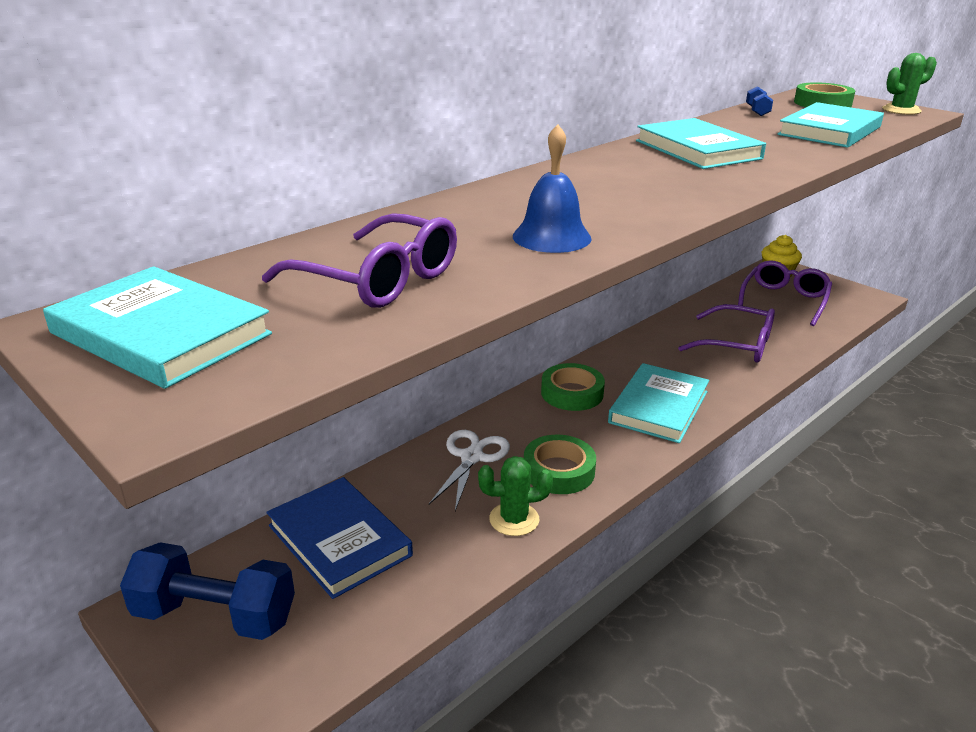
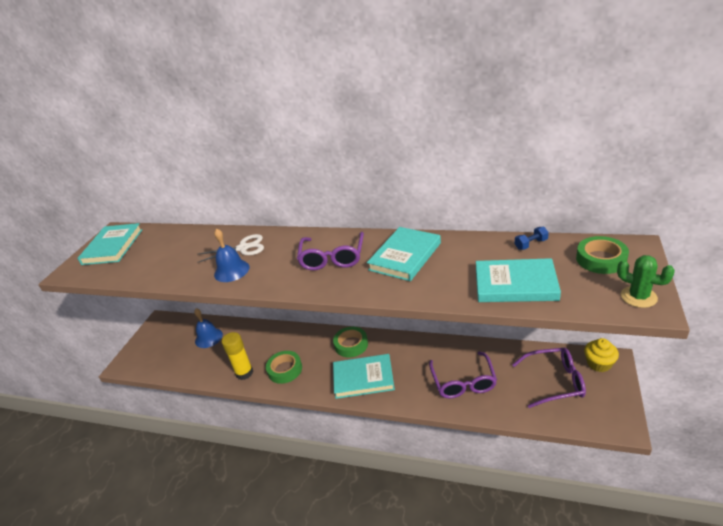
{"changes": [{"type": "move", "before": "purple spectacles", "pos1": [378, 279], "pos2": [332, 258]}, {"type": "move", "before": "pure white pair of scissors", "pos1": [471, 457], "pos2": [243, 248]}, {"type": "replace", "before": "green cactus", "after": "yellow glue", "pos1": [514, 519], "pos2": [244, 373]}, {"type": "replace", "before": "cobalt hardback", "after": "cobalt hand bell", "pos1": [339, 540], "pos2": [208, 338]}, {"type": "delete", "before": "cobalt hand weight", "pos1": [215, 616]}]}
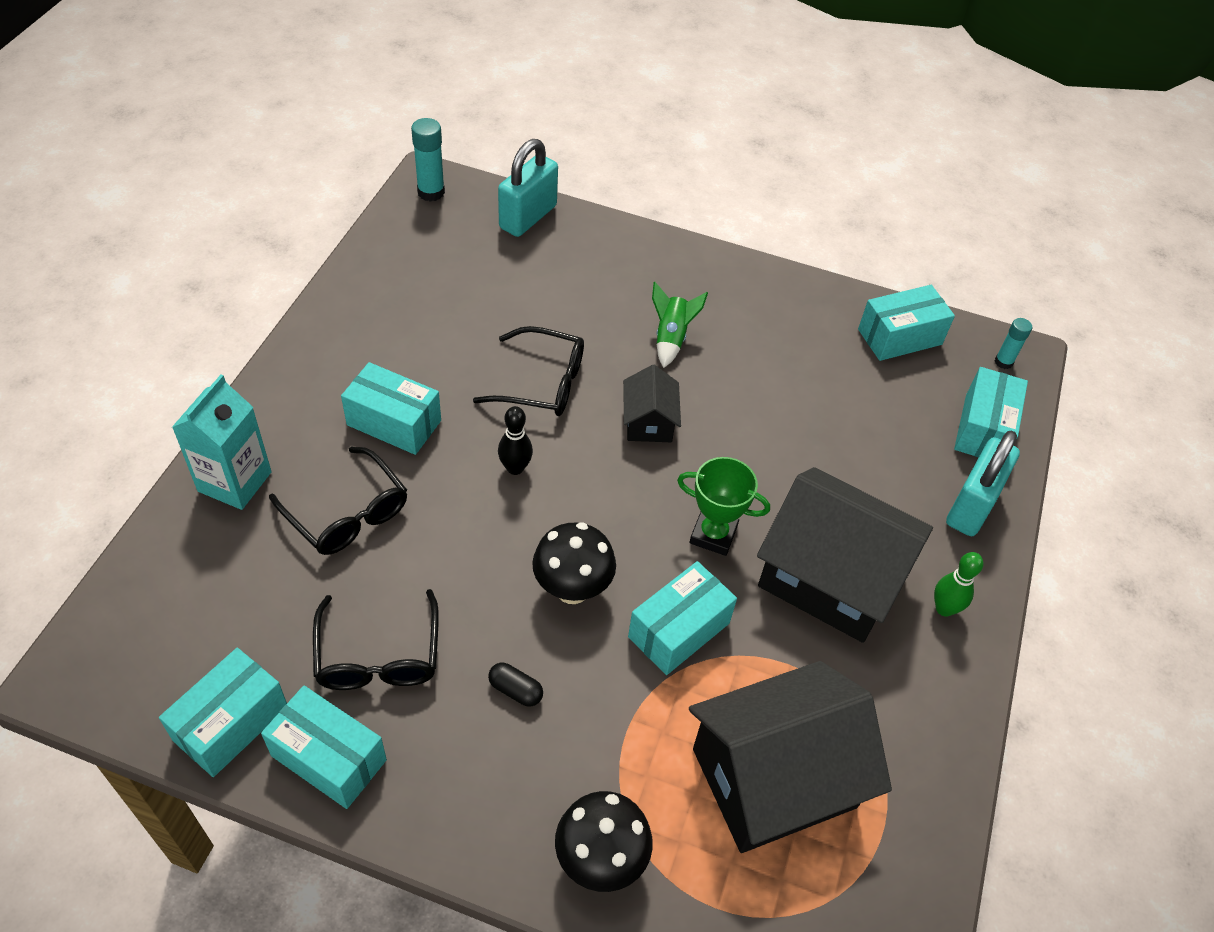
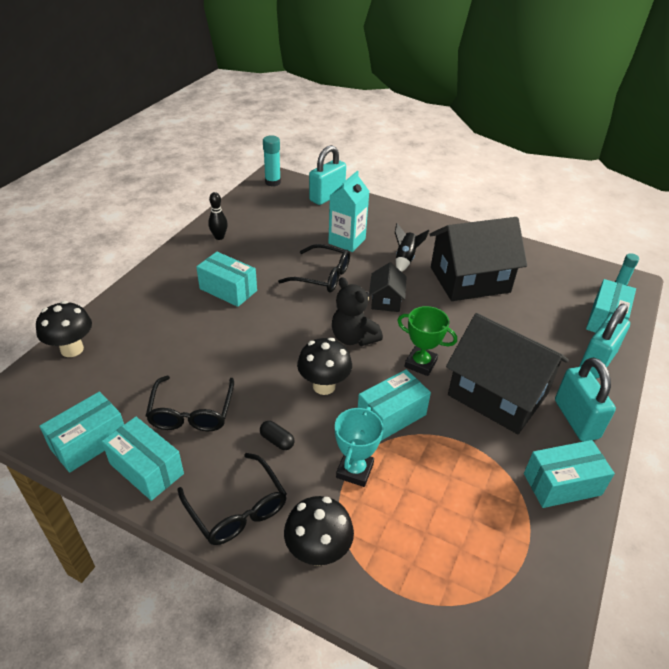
{"changes": [{"type": "recolor", "before": "green toy rocket", "after": "jet-black toy rocket", "pos1": [671, 338], "pos2": [405, 259]}, {"type": "move", "before": "aqua package", "pos1": [899, 337], "pos2": [562, 484]}, {"type": "move", "before": "aqua carton", "pos1": [235, 481], "pos2": [347, 241]}, {"type": "move", "before": "jet-black tenpin", "pos1": [515, 468], "pos2": [219, 237]}, {"type": "move", "before": "jet-black spectacles", "pos1": [347, 513], "pos2": [237, 508]}, {"type": "replace", "before": "green tenpin", "after": "aqua small lock", "pos1": [944, 608], "pos2": [576, 419]}, {"type": "move", "before": "jet-black cottage", "pos1": [774, 778], "pos2": [470, 280]}, {"type": "insert", "after": "jet-black teddy bear", "pos2": [353, 338]}, {"type": "insert", "after": "jet-black mushroom", "pos2": [72, 349]}, {"type": "insert", "after": "aqua award cup", "pos2": [355, 470]}]}
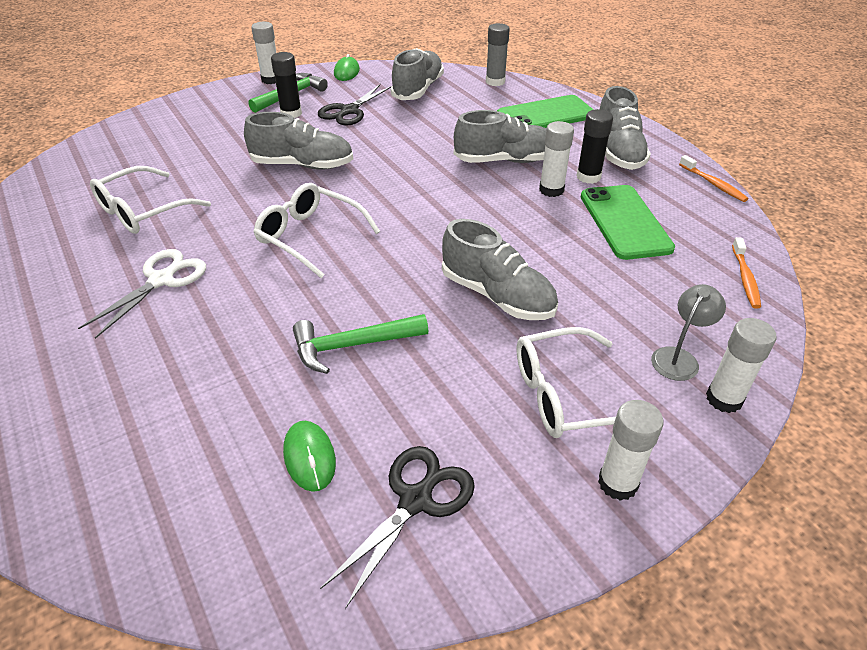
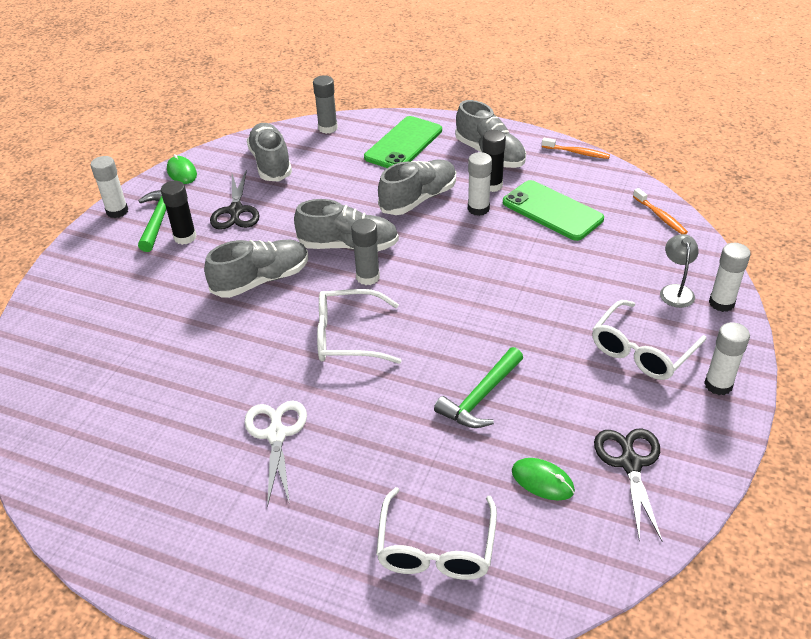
{"changes": [{"type": "move", "before": "pure white spectacles", "pos1": [142, 211], "pos2": [436, 548]}, {"type": "move", "before": "gray lace-up shoe", "pos1": [497, 296], "pos2": [348, 246]}, {"type": "insert", "after": "gray glue", "pos2": [368, 277]}]}
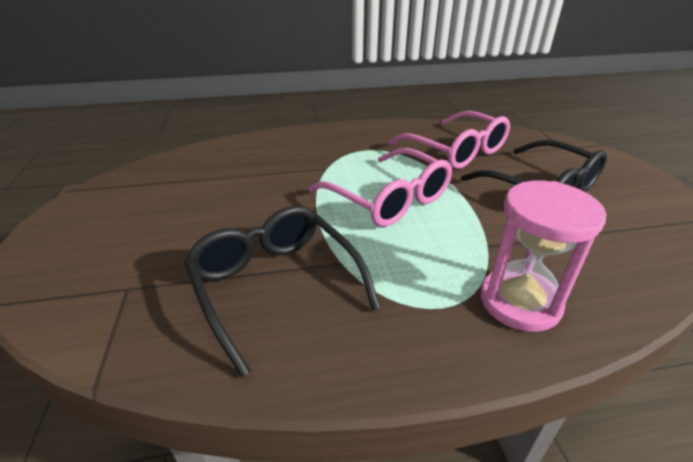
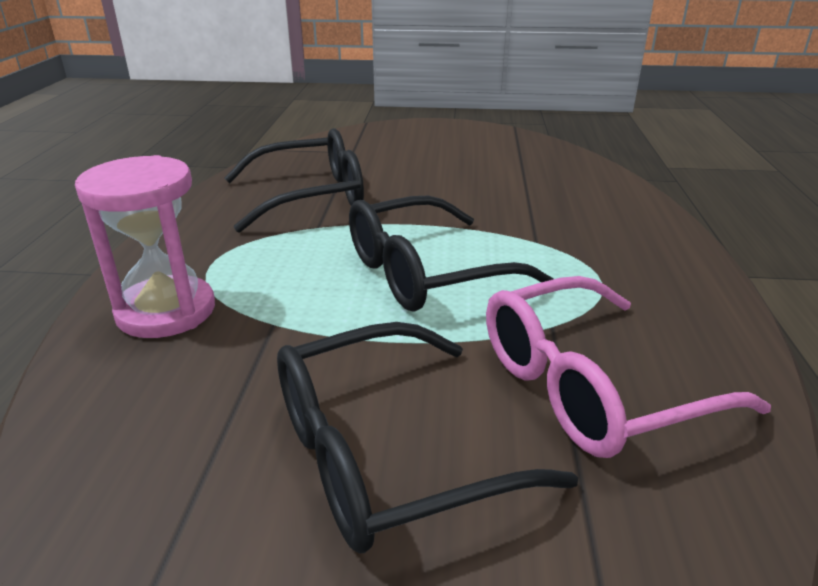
{"changes": [{"type": "recolor", "before": "rosy spectacles", "after": "jet-black spectacles", "pos1": [390, 200], "pos2": [424, 273]}]}
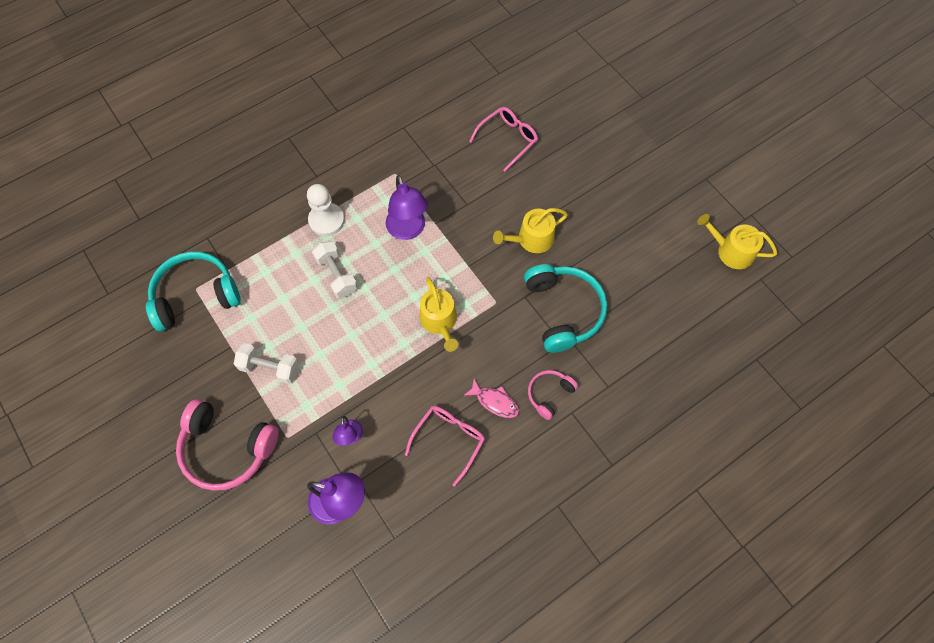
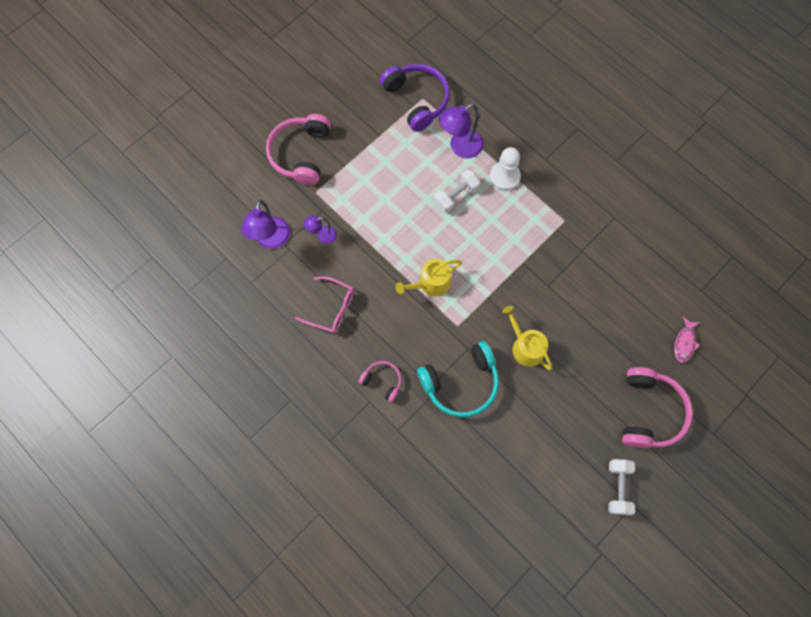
{"changes": [{"type": "delete", "before": "rosy spectacles", "pos1": [508, 139]}, {"type": "move", "before": "purple reading lamp", "pos1": [408, 230], "pos2": [460, 147]}, {"type": "delete", "before": "yellow watering pot", "pos1": [731, 251]}, {"type": "recolor", "before": "aqua over-ear headphones", "after": "purple over-ear headphones", "pos1": [195, 295], "pos2": [417, 100]}, {"type": "move", "before": "pure white hand weight", "pos1": [270, 368], "pos2": [618, 488]}, {"type": "move", "before": "rosy fish figure", "pos1": [495, 402], "pos2": [684, 343]}, {"type": "insert", "after": "rosy over-ear headphones", "pos2": [649, 412]}]}
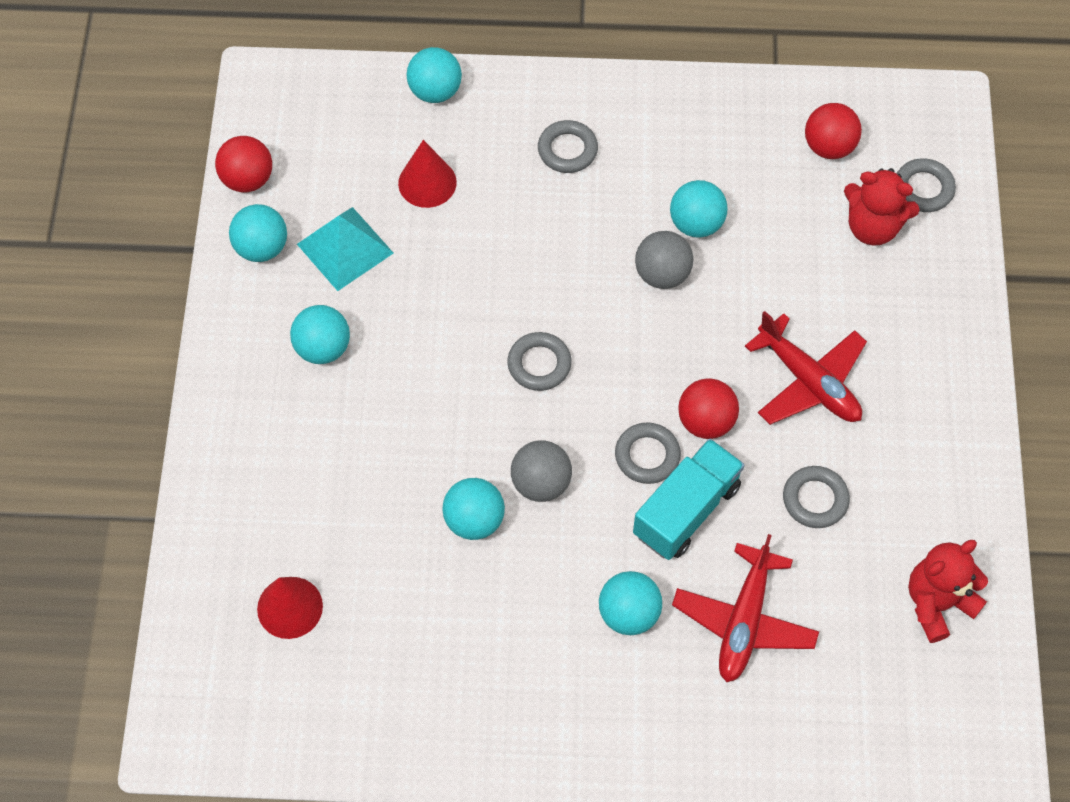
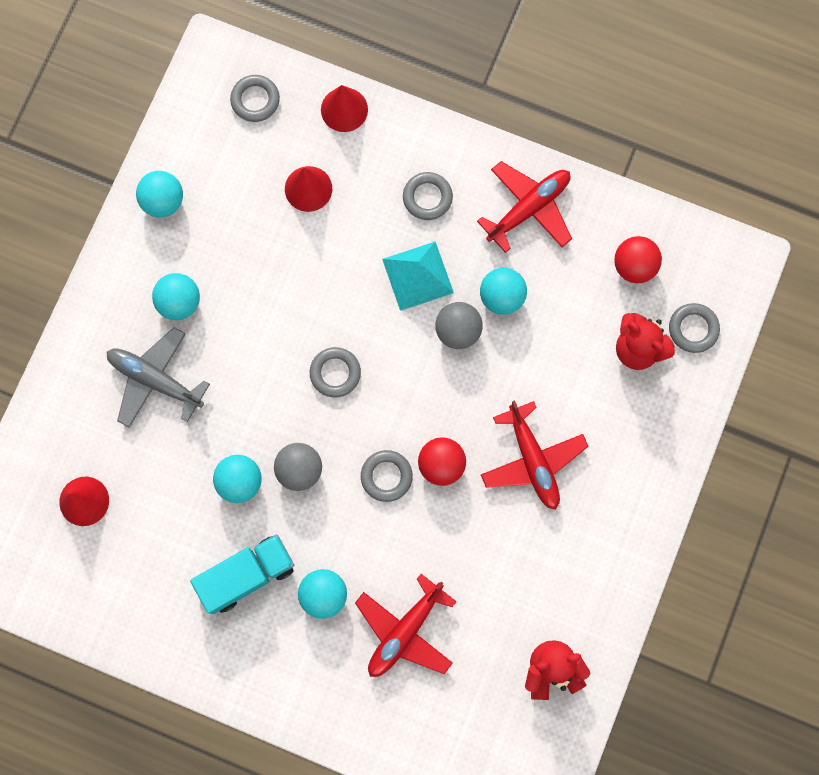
{"changes": [{"type": "replace", "before": "aqua sphere", "after": "red cone shape", "pos1": [435, 91], "pos2": [344, 109]}, {"type": "delete", "before": "red sphere", "pos1": [247, 179]}, {"type": "move", "before": "aqua solid pyramid", "pos1": [345, 248], "pos2": [417, 275]}, {"type": "move", "before": "aqua truck", "pos1": [686, 510], "pos2": [246, 575]}, {"type": "move", "before": "gray ring", "pos1": [815, 499], "pos2": [255, 100]}, {"type": "insert", "after": "red toy plane", "pos2": [528, 208]}, {"type": "insert", "after": "gray toy plane", "pos2": [155, 380]}]}
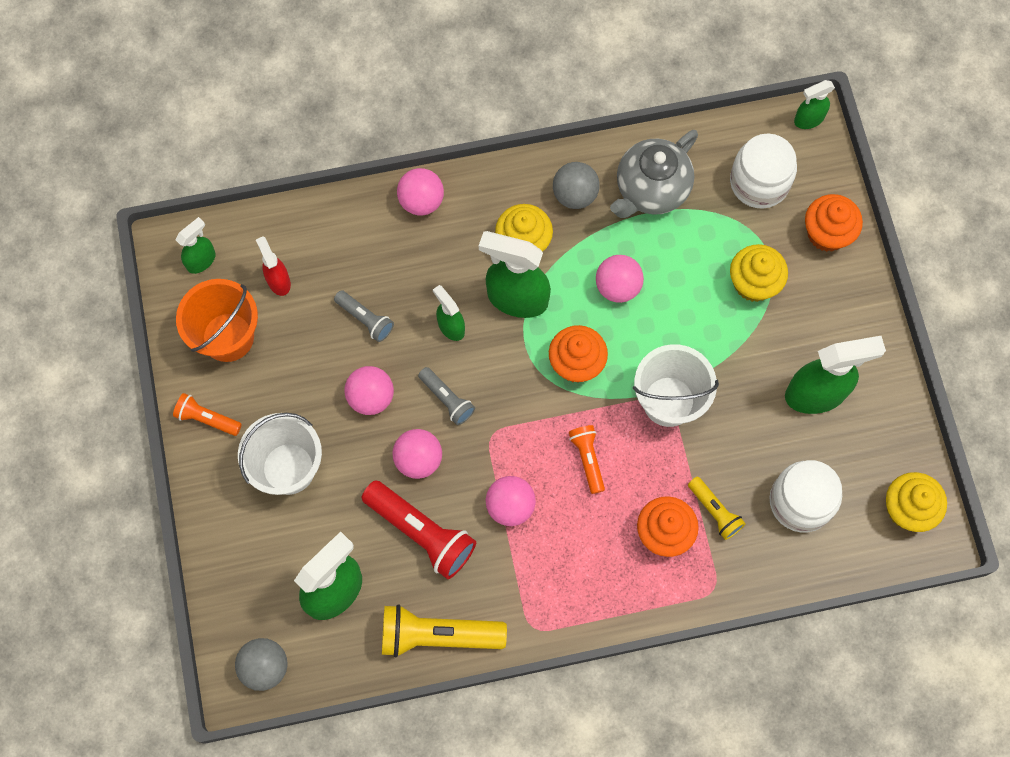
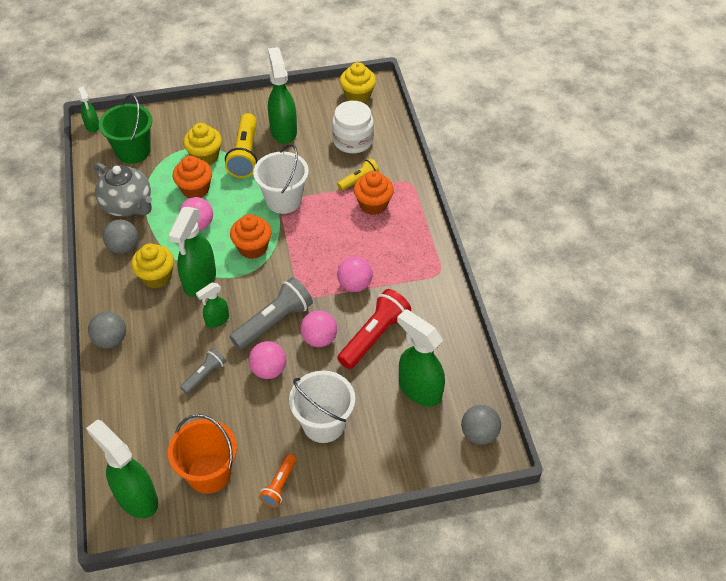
{"changes": [{"type": "replace", "before": "pure white jam jar", "after": "green bucket", "pos1": [759, 182], "pos2": [133, 151]}, {"type": "recolor", "before": "rosy sphere", "after": "gray sphere", "pos1": [421, 201], "pos2": [111, 340]}, {"type": "move", "before": "orange fairy cake", "pos1": [827, 233], "pos2": [195, 189]}, {"type": "resize", "before": "green sprayer", "pos1": [201, 260], "pos2": [136, 497], "scale": 1.84}, {"type": "delete", "before": "red sprayer", "pos1": [278, 281]}, {"type": "resize", "before": "gray torch", "pos1": [447, 399], "pos2": [274, 322], "scale": 1.79}, {"type": "delete", "before": "orange torch", "pos1": [588, 459]}, {"type": "move", "before": "yellow torch", "pos1": [438, 635], "pos2": [245, 154]}]}
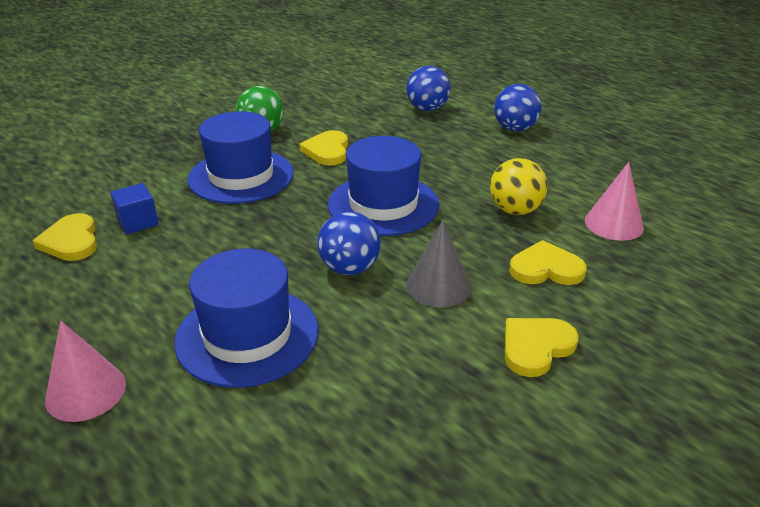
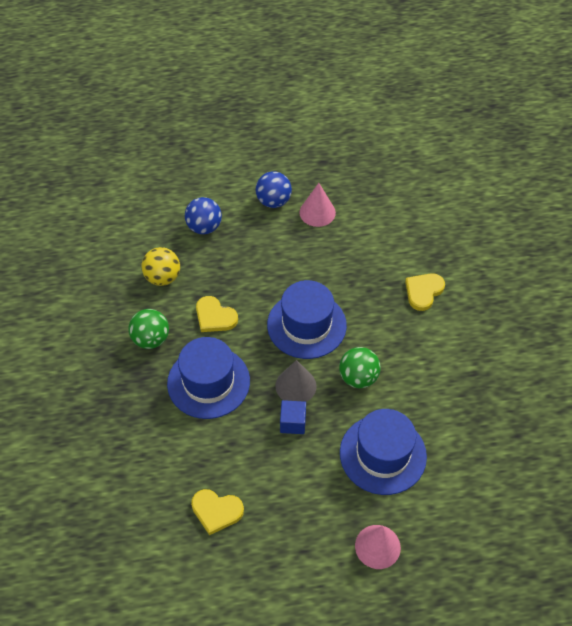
{"changes": [{"type": "move", "before": "yellow sphere", "pos1": [515, 210], "pos2": [163, 277]}, {"type": "move", "before": "rosy cone shape", "pos1": [614, 224], "pos2": [317, 212]}, {"type": "move", "before": "cobalt cube", "pos1": [138, 222], "pos2": [293, 423]}, {"type": "recolor", "before": "cobalt sphere", "after": "green sphere", "pos1": [349, 268], "pos2": [358, 377]}, {"type": "move", "before": "gray cone shape", "pos1": [438, 286], "pos2": [295, 386]}, {"type": "delete", "before": "yellow love heart", "pos1": [536, 347]}]}
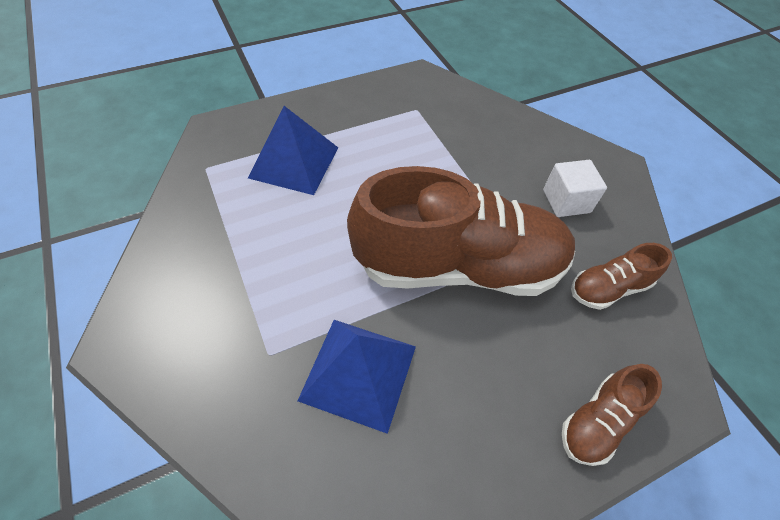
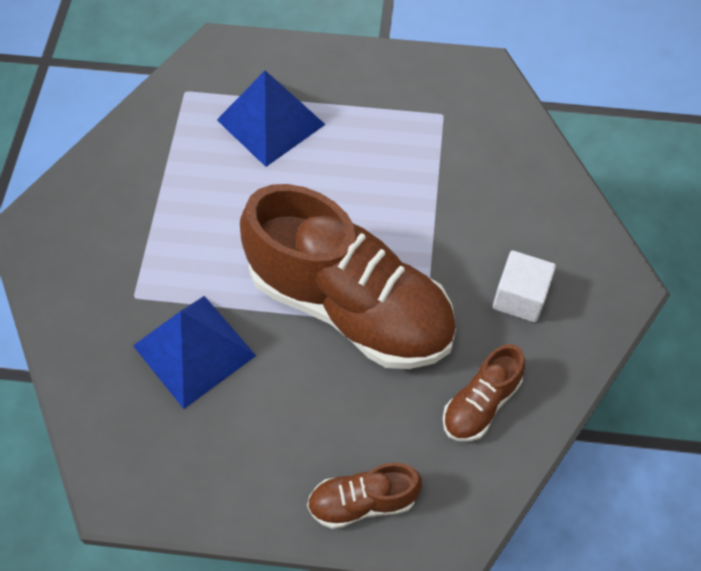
{"changes": [{"type": "rotate", "before": "dark brown lace-up shoe", "pos1": [608, 288], "pos2": [481, 403], "turn": -60}]}
